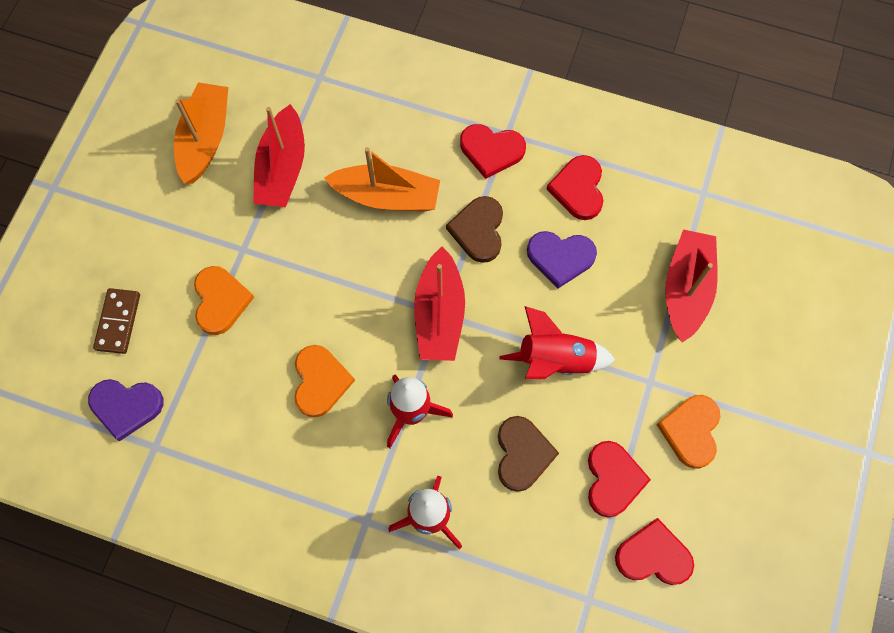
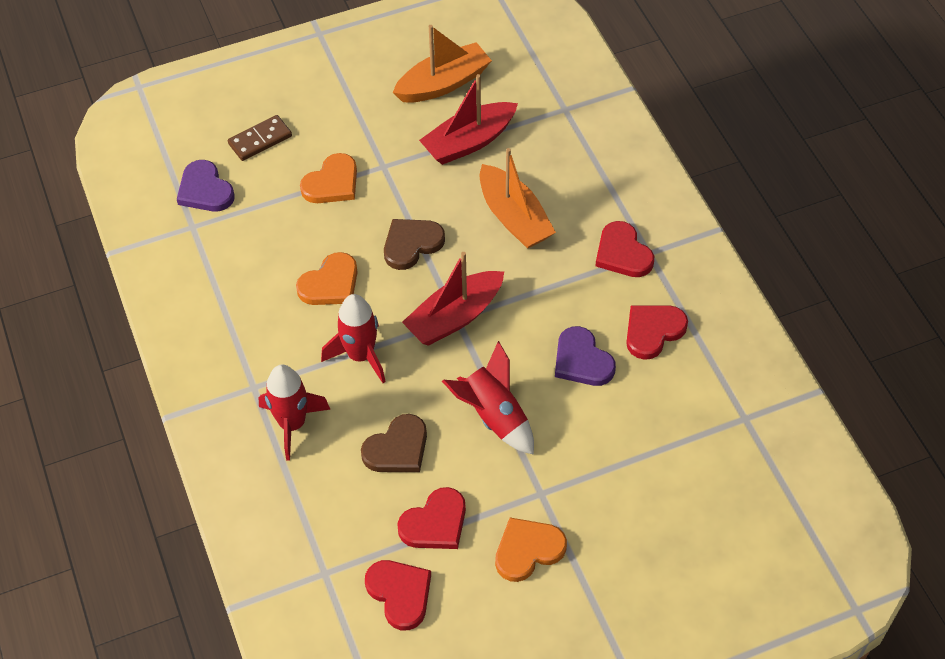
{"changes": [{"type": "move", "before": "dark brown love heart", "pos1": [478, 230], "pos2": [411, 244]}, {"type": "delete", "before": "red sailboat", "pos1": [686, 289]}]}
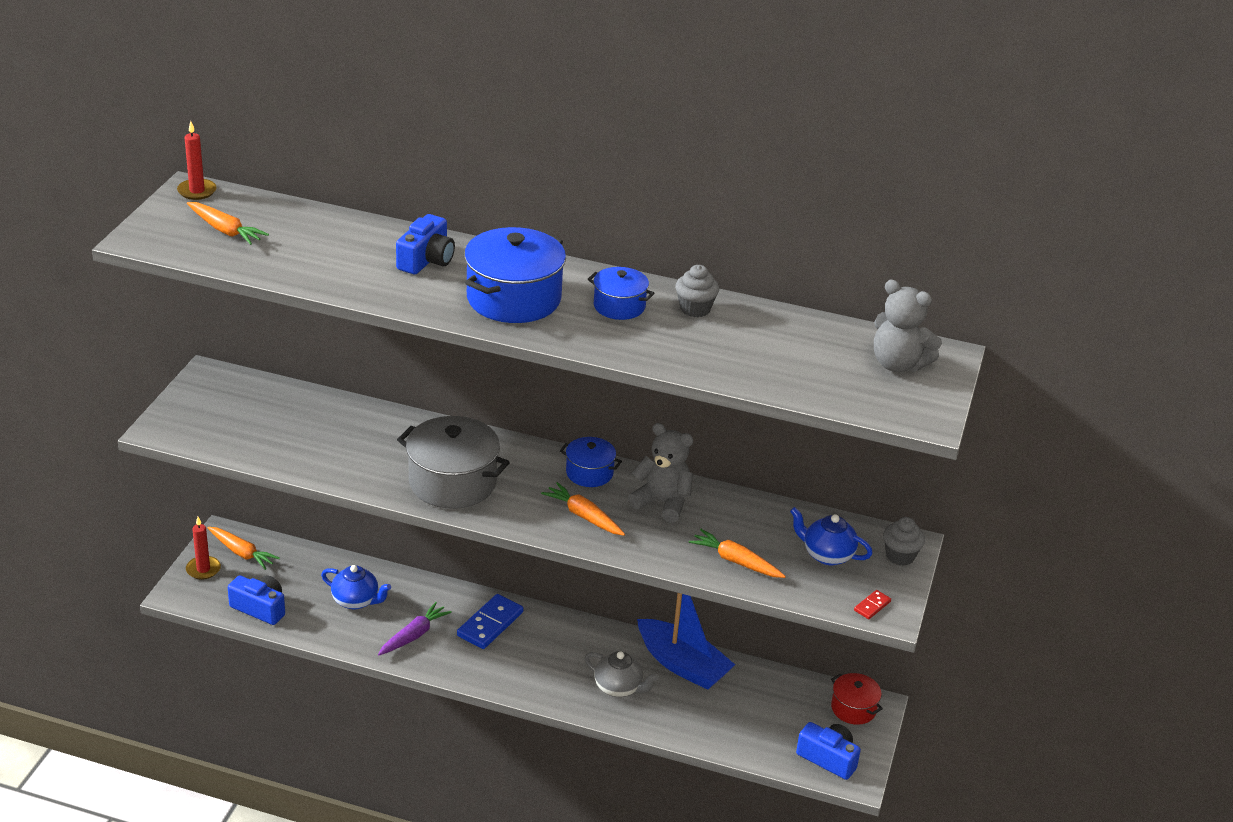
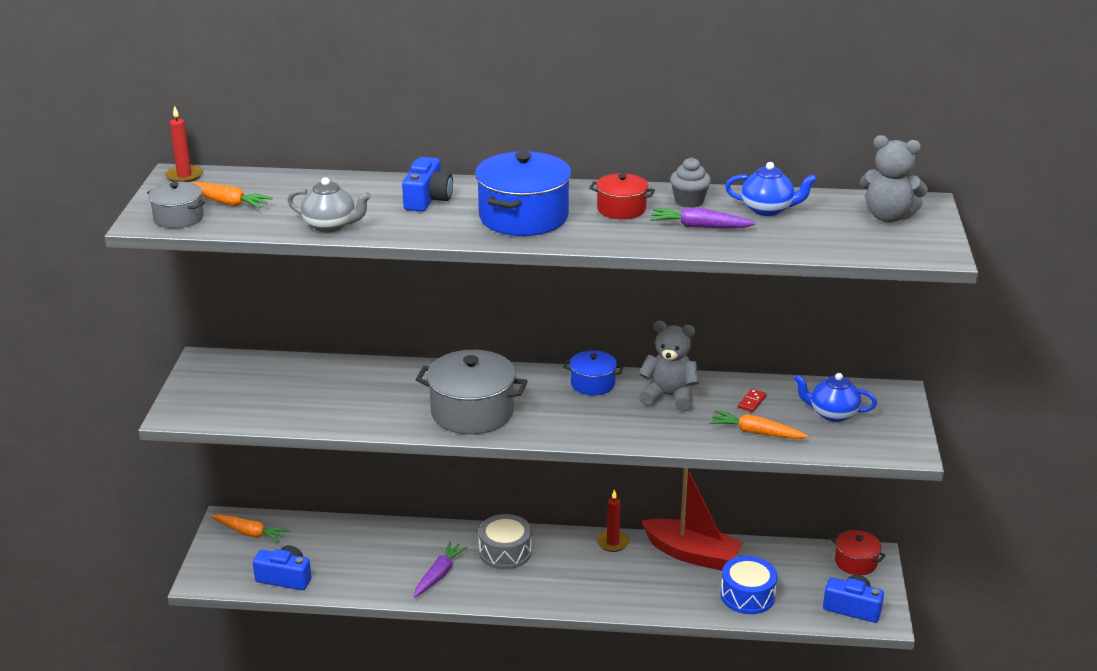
{"changes": [{"type": "recolor", "before": "cobalt pot", "after": "red pot", "pos1": [619, 306], "pos2": [621, 209]}, {"type": "delete", "before": "orange toy carrot", "pos1": [583, 516]}, {"type": "move", "before": "red candle", "pos1": [203, 569], "pos2": [612, 542]}, {"type": "delete", "before": "gray fairy cake", "pos1": [900, 556]}, {"type": "move", "before": "cobalt teapot", "pos1": [356, 601], "pos2": [768, 209]}, {"type": "move", "before": "red domino tile", "pos1": [872, 606], "pos2": [752, 402]}, {"type": "recolor", "before": "cobalt sailboat", "after": "red sailboat", "pos1": [682, 665], "pos2": [692, 554]}, {"type": "replace", "before": "cobalt domino tile", "after": "gray snare drum", "pos1": [490, 624], "pos2": [505, 552]}, {"type": "move", "before": "gray teapot", "pos1": [619, 688], "pos2": [330, 226]}, {"type": "insert", "after": "gray pot", "pos2": [178, 218]}, {"type": "insert", "after": "purple toy carrot", "pos2": [699, 227]}, {"type": "insert", "after": "cobalt snare drum", "pos2": [747, 595]}]}
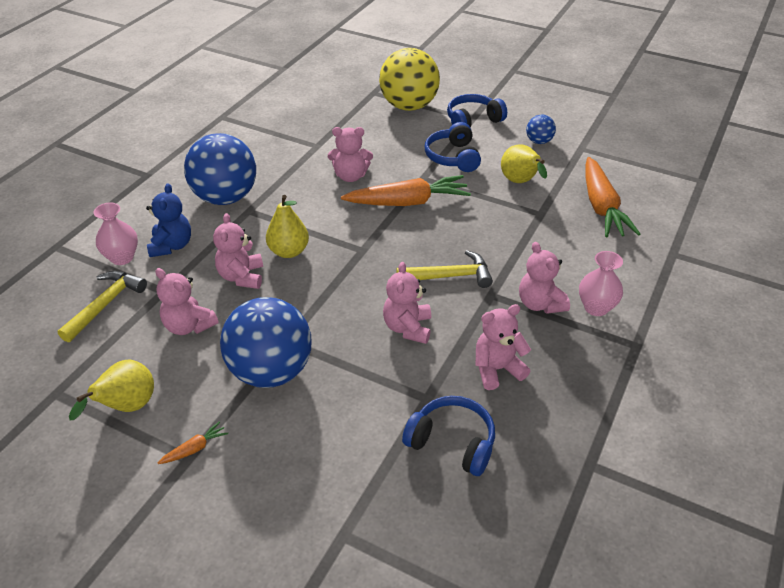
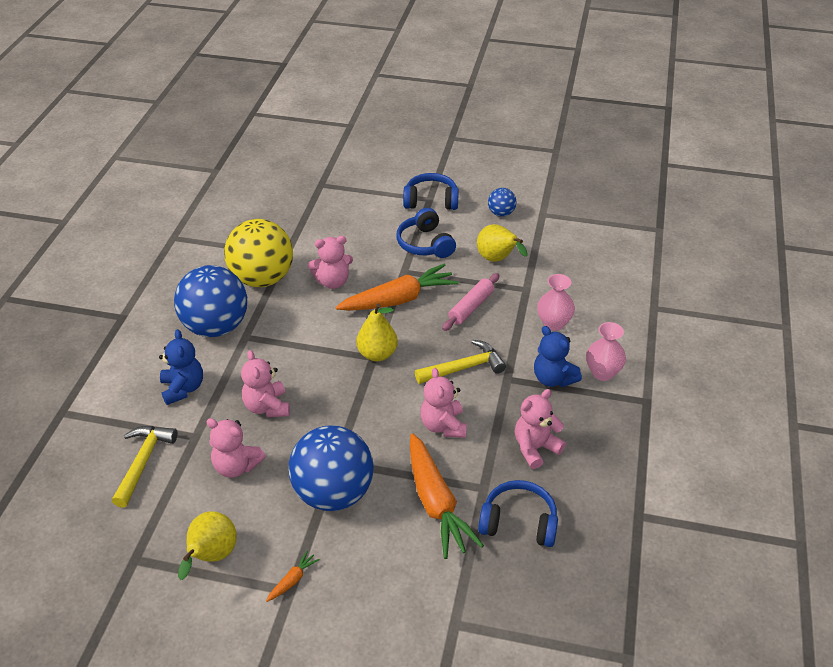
{"changes": [{"type": "move", "before": "yellow sphere", "pos1": [409, 106], "pos2": [262, 279]}, {"type": "rotate", "before": "cobalt over-ear headphones", "pos1": [473, 121], "pos2": [431, 201], "turn": 45}, {"type": "move", "before": "orange toy carrot", "pos1": [601, 207], "pos2": [436, 504]}, {"type": "move", "before": "yellow pear fruit", "pos1": [289, 251], "pos2": [377, 354]}, {"type": "move", "before": "rosy flower vase", "pos1": [122, 257], "pos2": [553, 323]}, {"type": "recolor", "before": "rosy teddy bear", "after": "cobalt teddy bear", "pos1": [540, 304], "pos2": [553, 379]}, {"type": "insert", "after": "rosy rolling pin", "pos2": [471, 307]}]}
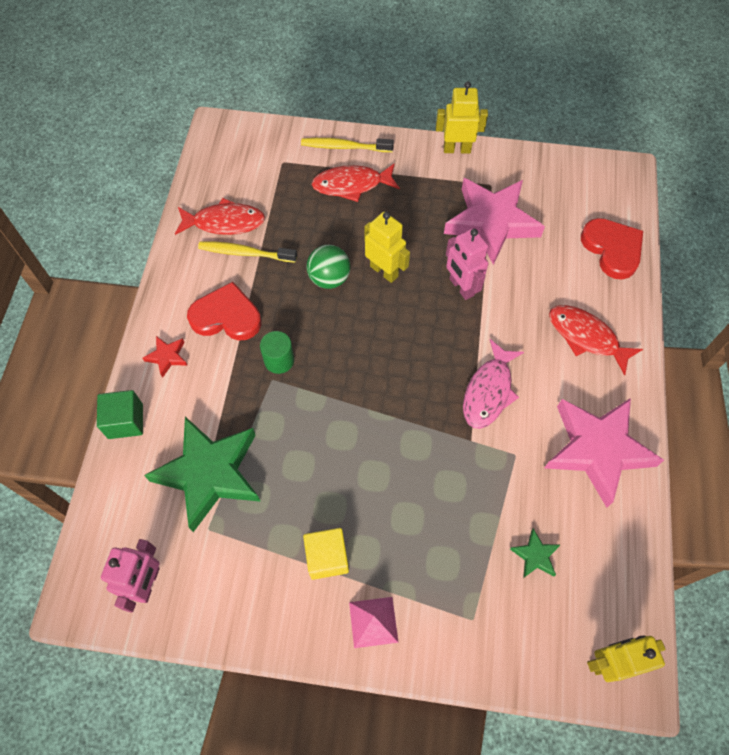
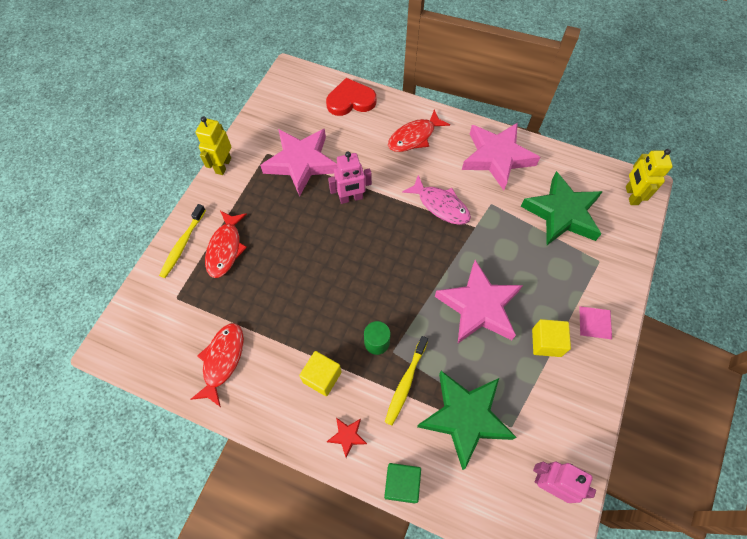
{"changes": [{"type": "delete", "before": "yellow robot figure", "pos1": [384, 271]}, {"type": "move", "before": "yellow tooth brush", "pos1": [245, 253], "pos2": [405, 383]}, {"type": "delete", "before": "green sphere", "pos1": [329, 278]}, {"type": "replace", "before": "red love heart", "after": "yellow cube", "pos1": [226, 316], "pos2": [322, 377]}, {"type": "resize", "before": "green star", "pos1": [535, 555], "pos2": [562, 213], "scale": 2.41}, {"type": "insert", "after": "rosy star", "pos2": [479, 306]}]}
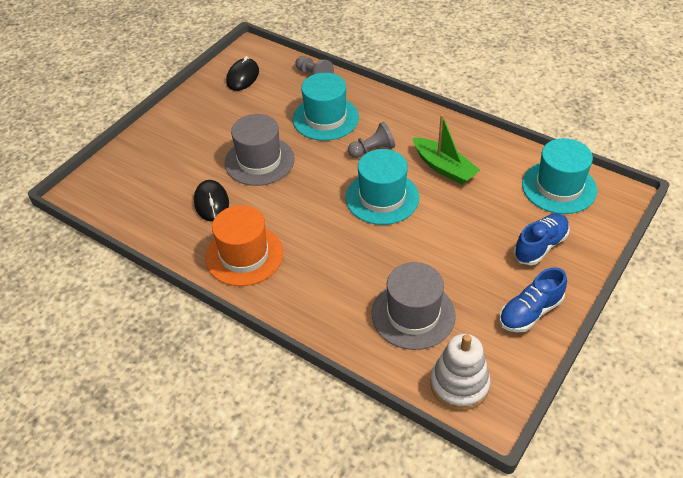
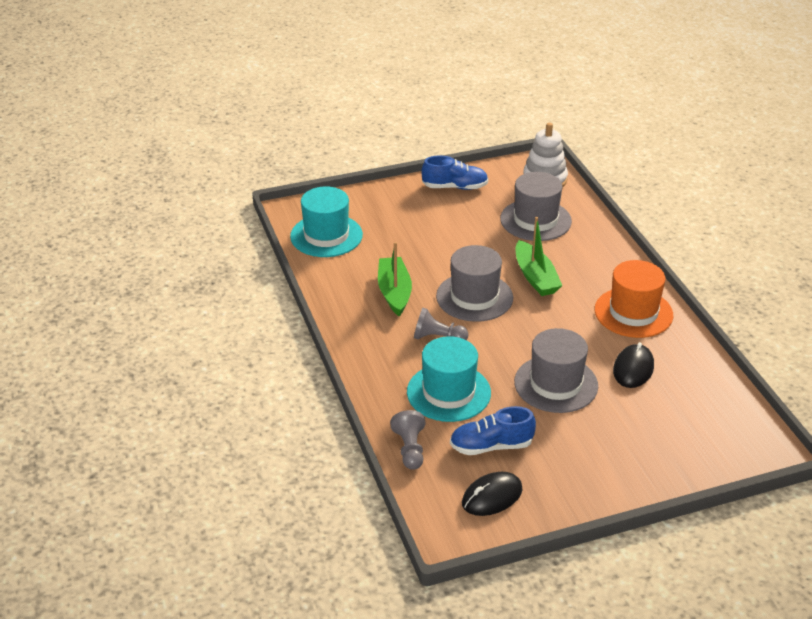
{"changes": [{"type": "recolor", "before": "aqua tall hat", "after": "gray tall hat", "pos1": [382, 197], "pos2": [474, 297]}, {"type": "move", "before": "cobalt lace-up shoe", "pos1": [540, 246], "pos2": [491, 446]}, {"type": "insert", "after": "green sailboat", "pos2": [535, 277]}]}
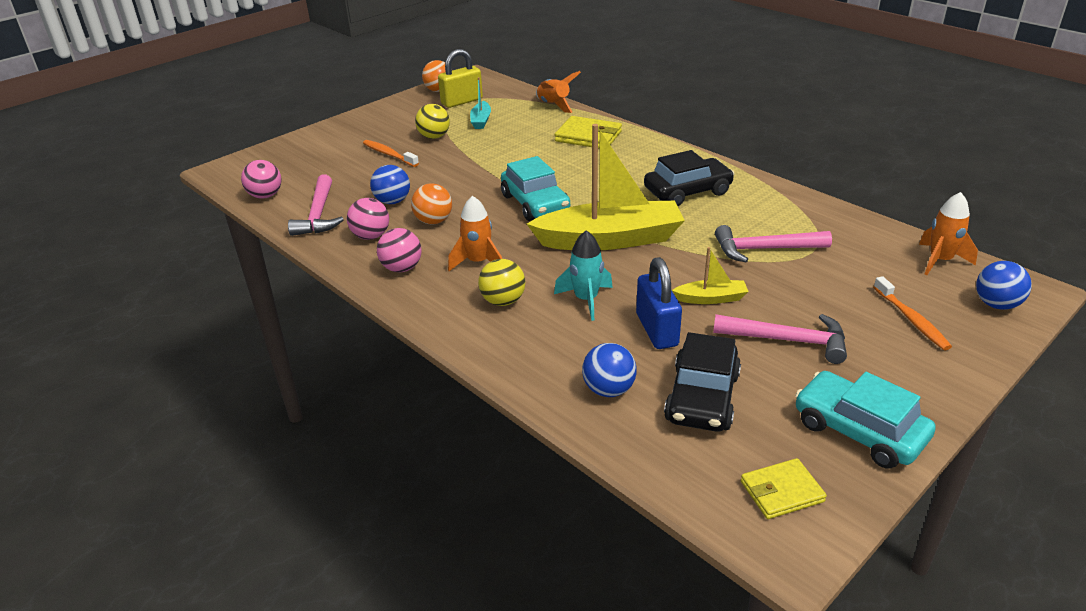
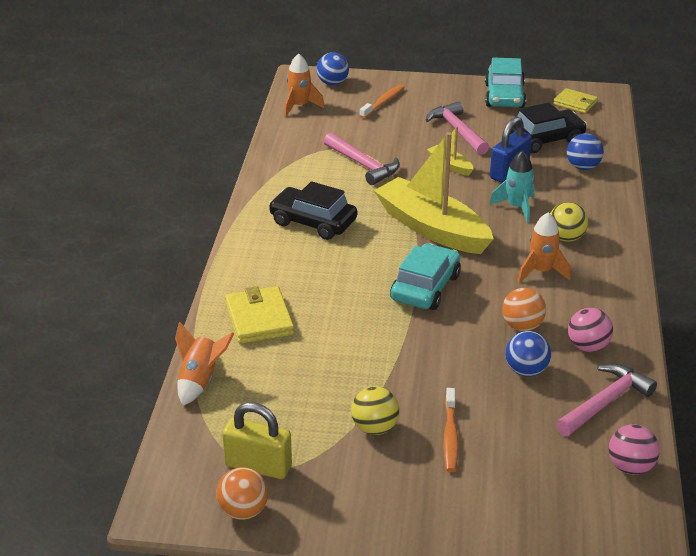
{"changes": [{"type": "delete", "before": "aqua sailboat", "pos1": [481, 120]}, {"type": "delete", "before": "rosy sphere", "pos1": [402, 268]}]}
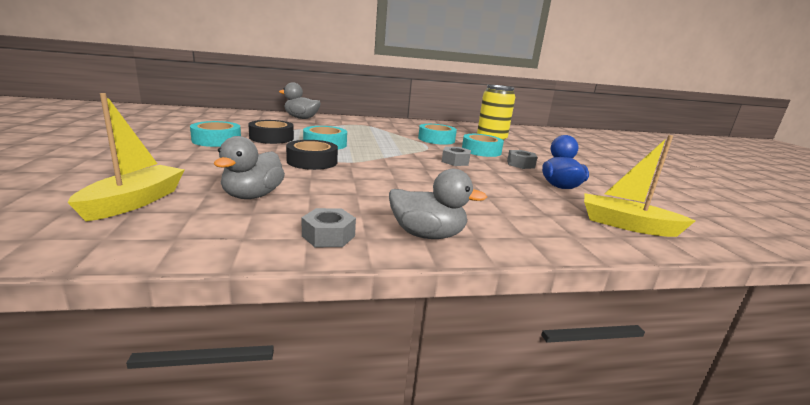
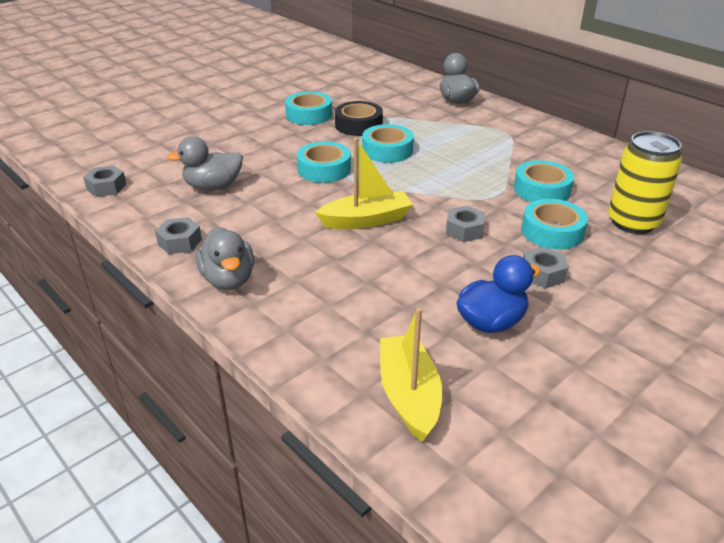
{"changes": [{"type": "move", "before": "yellow sailboat", "pos1": [135, 202], "pos2": [366, 220]}, {"type": "recolor", "before": "jet-black tape", "after": "aqua tape", "pos1": [312, 161], "pos2": [324, 169]}, {"type": "insert", "after": "gray hex nut", "pos2": [106, 187]}]}
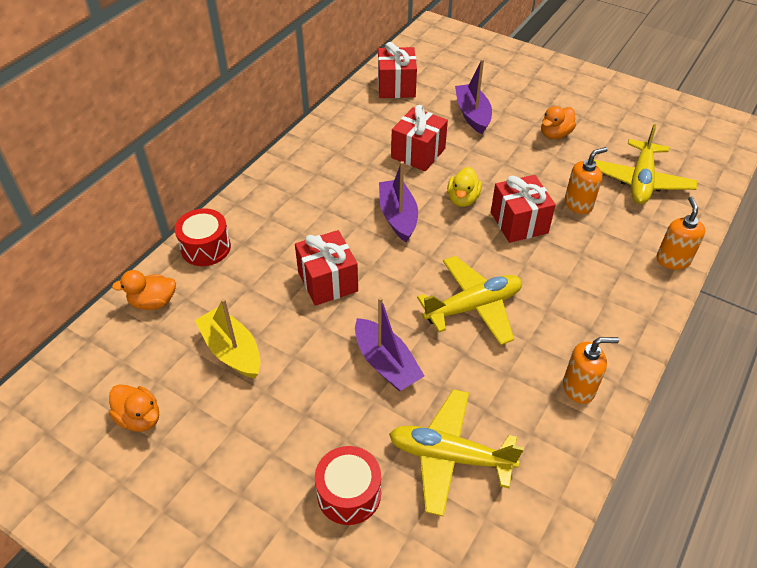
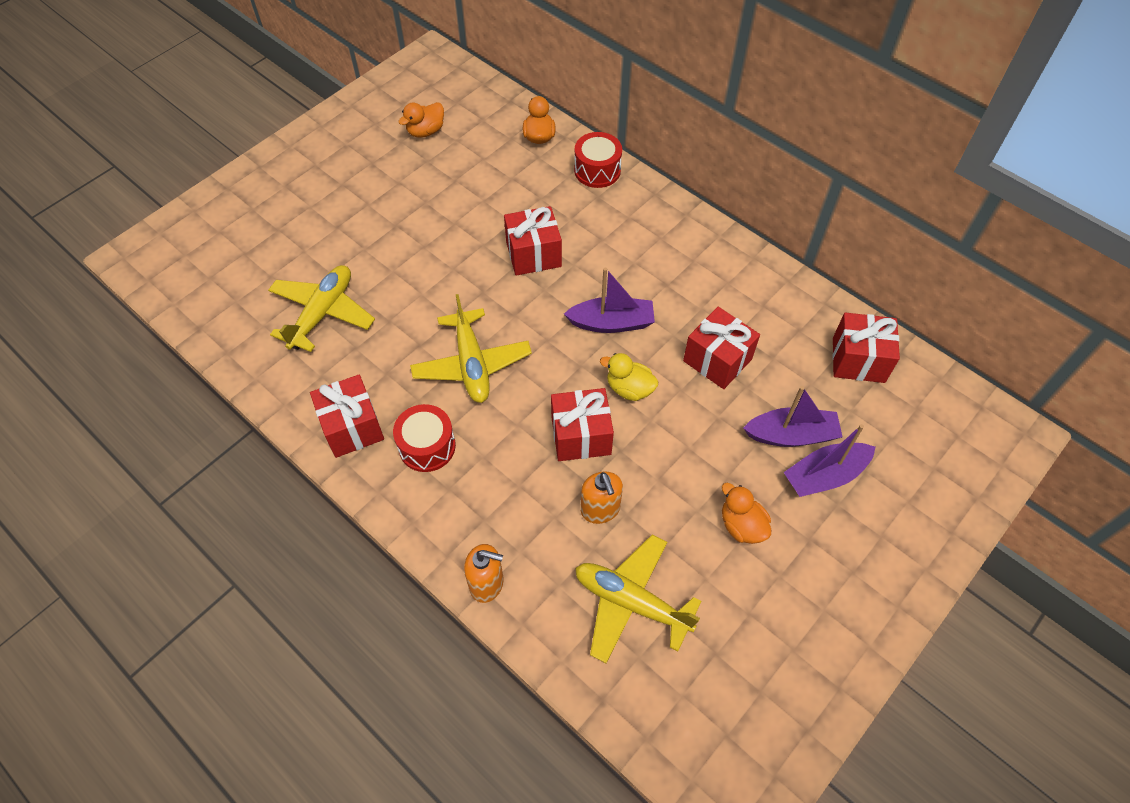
{"changes": [{"type": "move", "before": "purple sailboat", "pos1": [386, 363], "pos2": [825, 475]}, {"type": "delete", "before": "yellow sailboat", "pos1": [232, 351]}, {"type": "replace", "before": "orange soap dispenser", "after": "red gift", "pos1": [579, 388], "pos2": [352, 427]}, {"type": "move", "before": "red snare drum", "pos1": [349, 494], "pos2": [427, 446]}]}
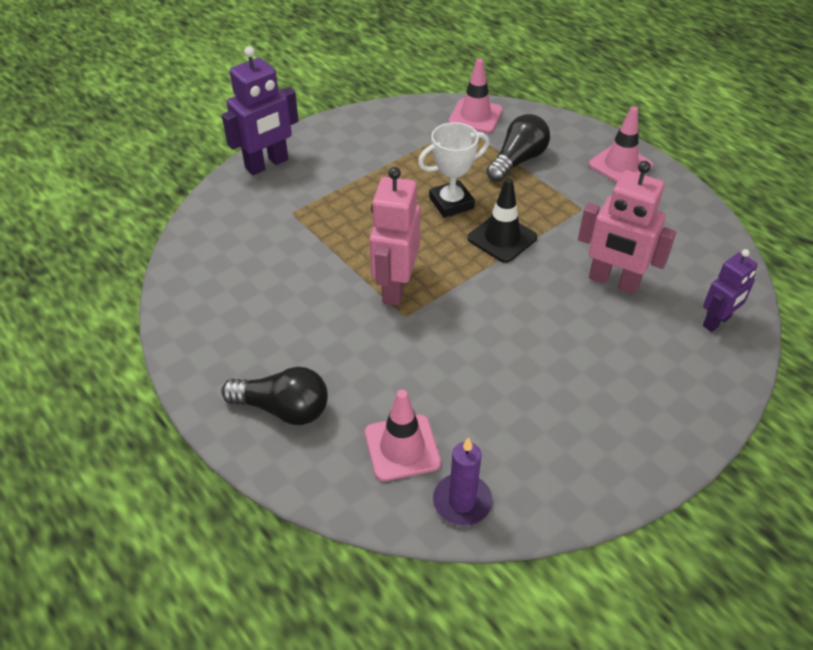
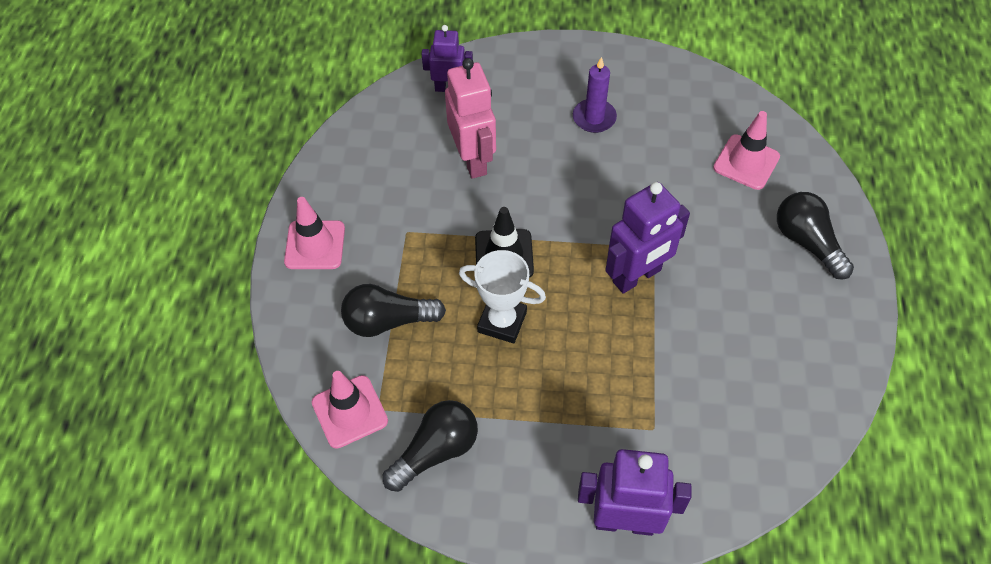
{"changes": [{"type": "recolor", "before": "rosy robot figure", "after": "purple robot figure", "pos1": [395, 287], "pos2": [637, 276]}, {"type": "move", "before": "purple candle", "pos1": [462, 501], "pos2": [594, 118]}, {"type": "insert", "after": "jet-black lightbulb", "pos2": [436, 451]}]}
